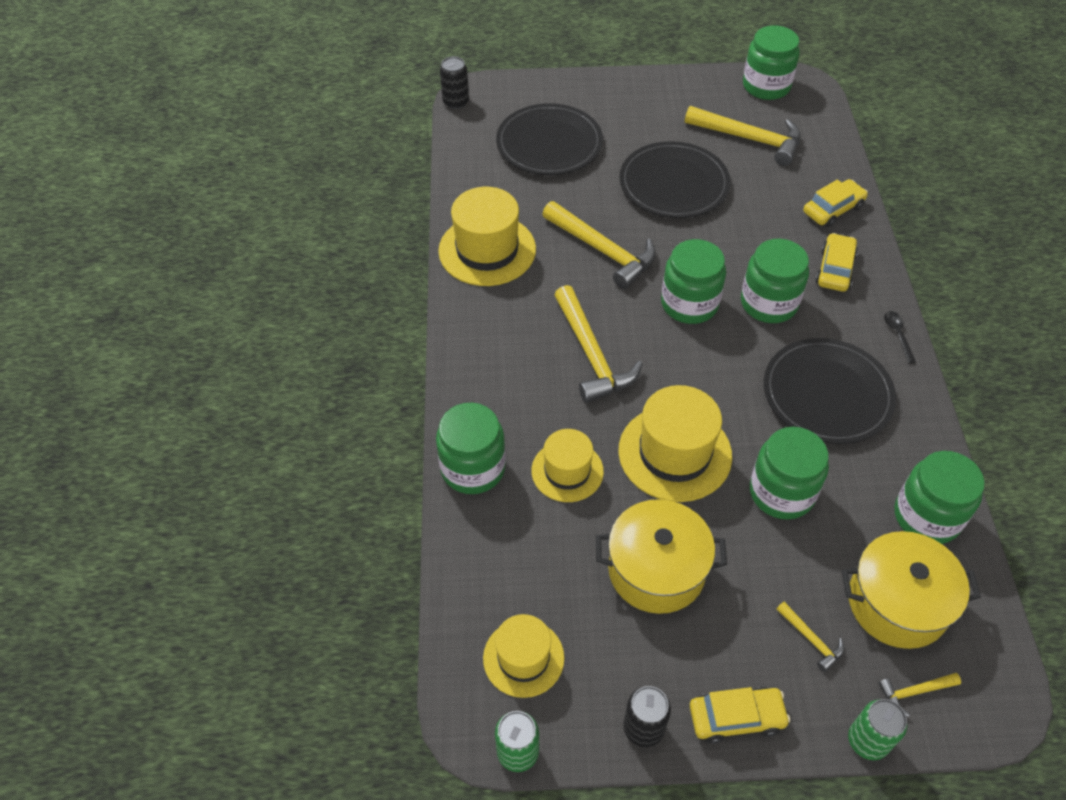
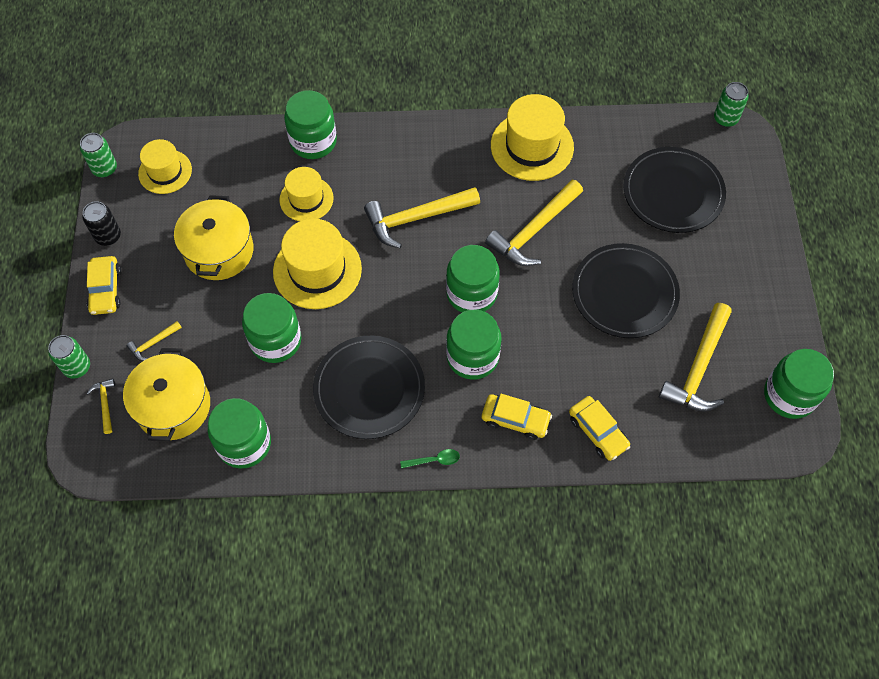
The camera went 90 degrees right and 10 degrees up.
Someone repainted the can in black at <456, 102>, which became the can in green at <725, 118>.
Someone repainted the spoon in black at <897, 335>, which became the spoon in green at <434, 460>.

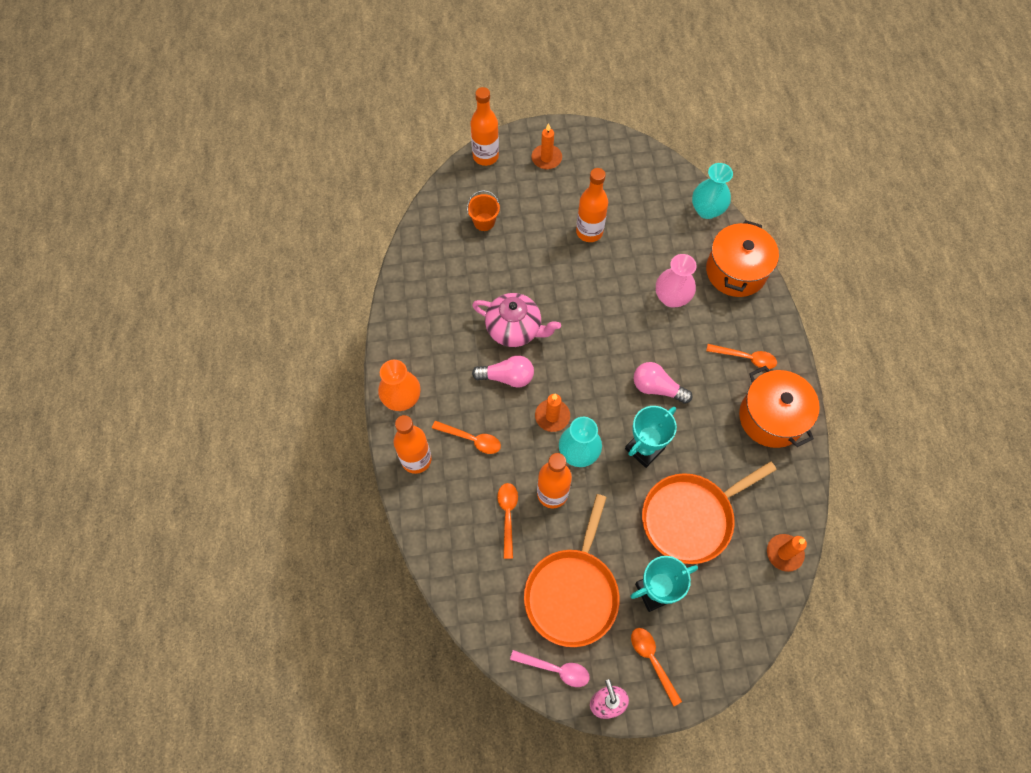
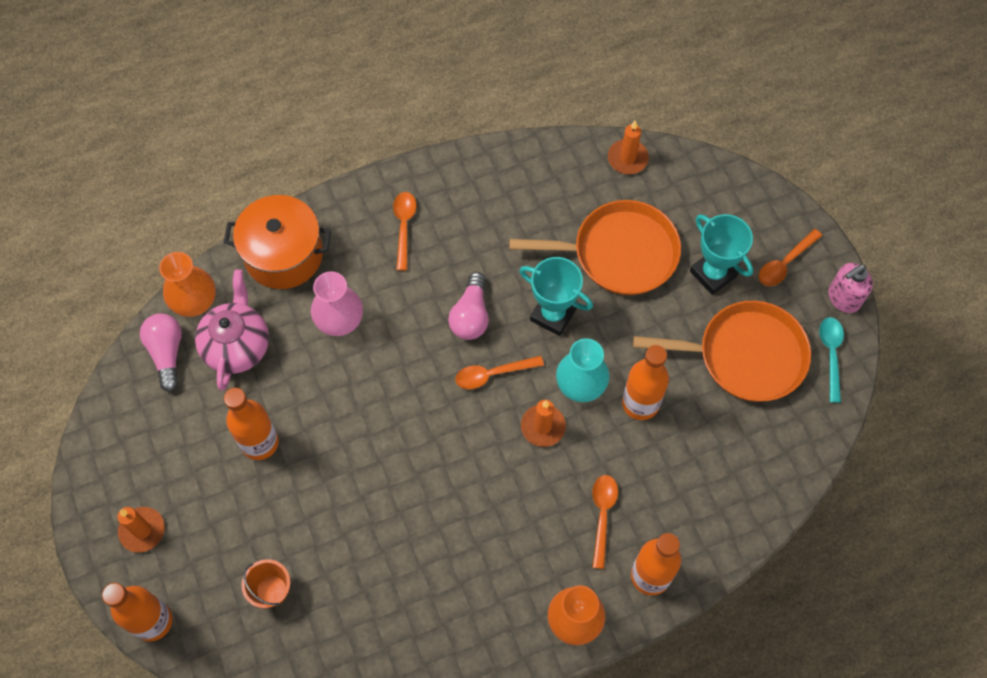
The camera went 105 degrees left and 0 degrees up.
Someone took away the pot in orange at <771, 417>.
Someone carried the teapot in pink from <515, 329> to <237, 345>.
Someone carried the light bulb in pink from <507, 377> to <167, 353>.
Someone carried the spoon in orange from <507, 515> to <492, 374>.
Someone repainted the spoon in pink at <555, 669>, which became the spoon in turquoise at <831, 354>.
Someone repainted the vase in turquoise at <707, 210>, which became the vase in orange at <195, 302>.
Someone rotated the pan in orange at <690, 518> by 45 degrees counterclockwise.

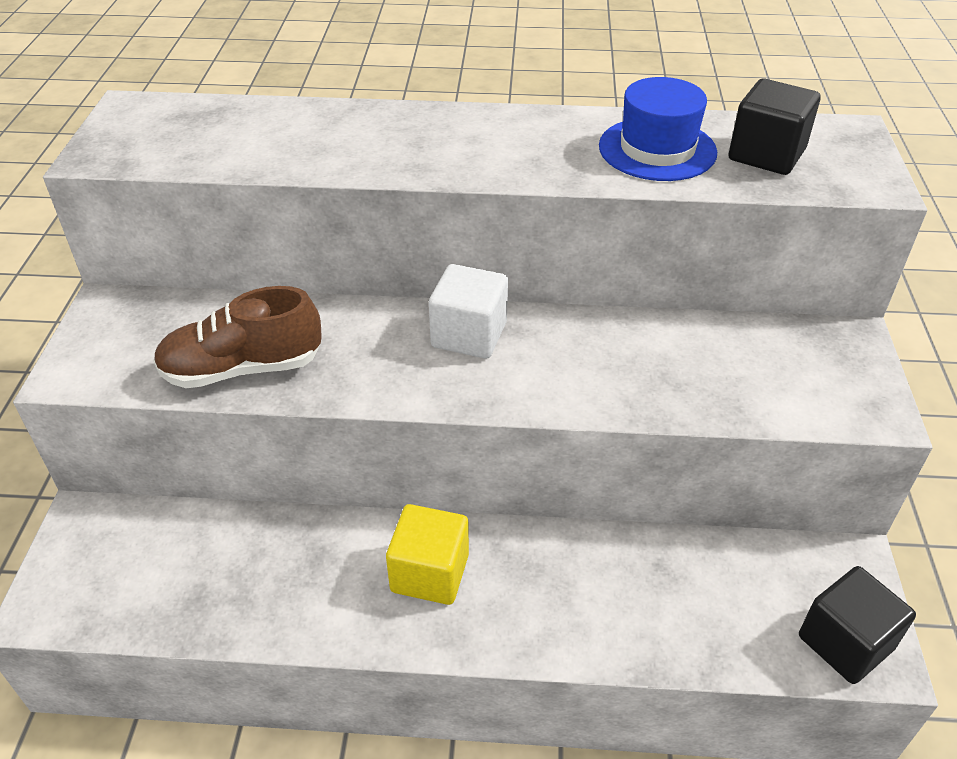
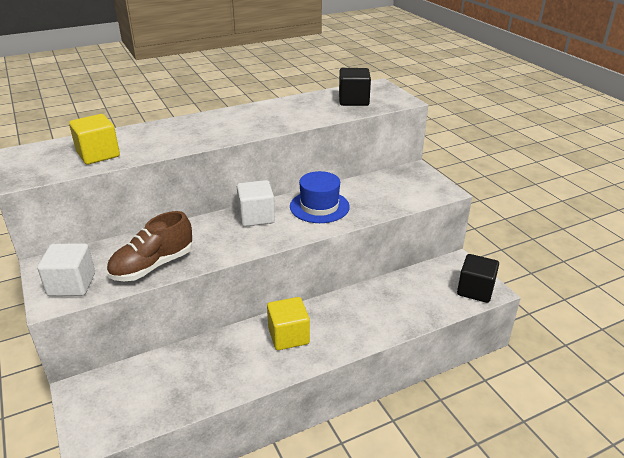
The camera went 30 degrees left and 10 degrees down.
Someone put down the cube in white at <72, 284>.
Someone put down the cube in yellow at <98, 154>.
Someone carried the hat in blue from <657, 149> to <319, 206>.

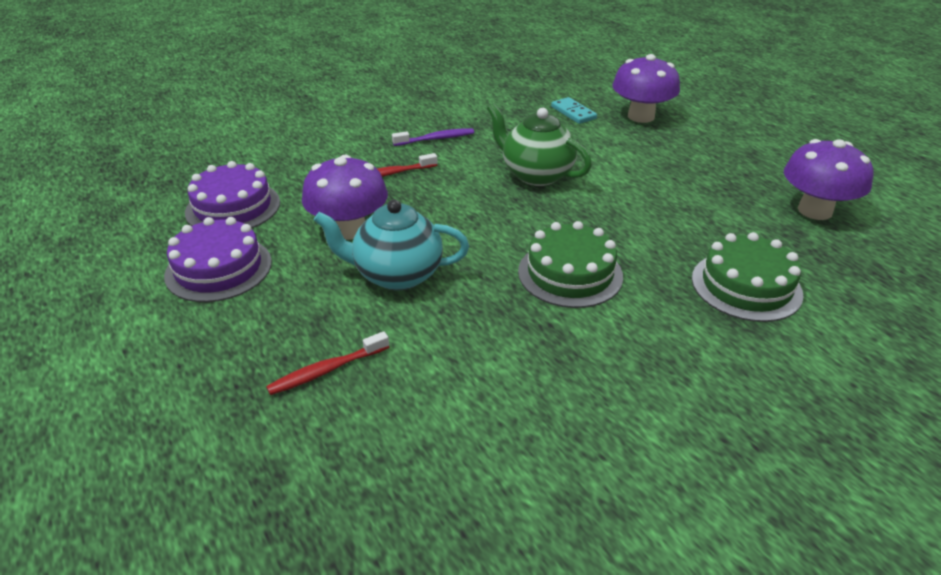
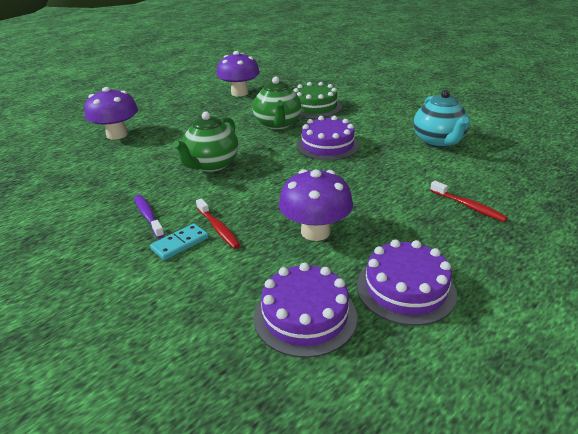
The camera went 100 degrees left and 5 degrees down.
Someone put down the teapot in green at <278, 124>.
Someone carried the teapot in turquoise from <396, 275> to <439, 142>.
Someone carried the domino in turquoise from <573, 113> to <180, 244>.
Someone repainted the cake in green at <570, 273>, which became the cake in purple at <327, 145>.

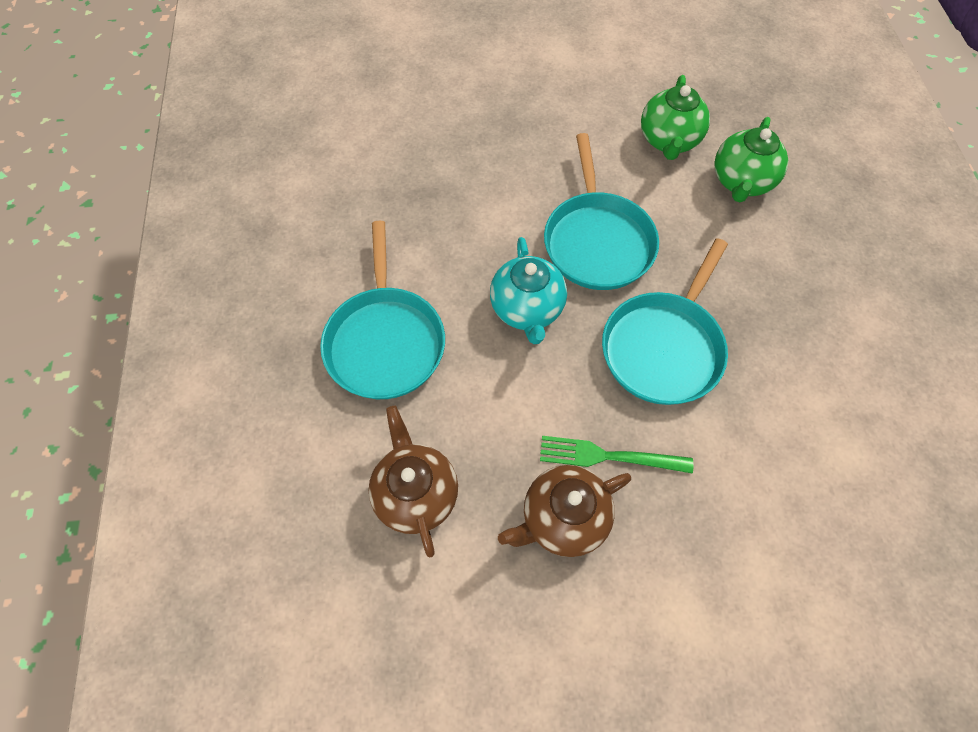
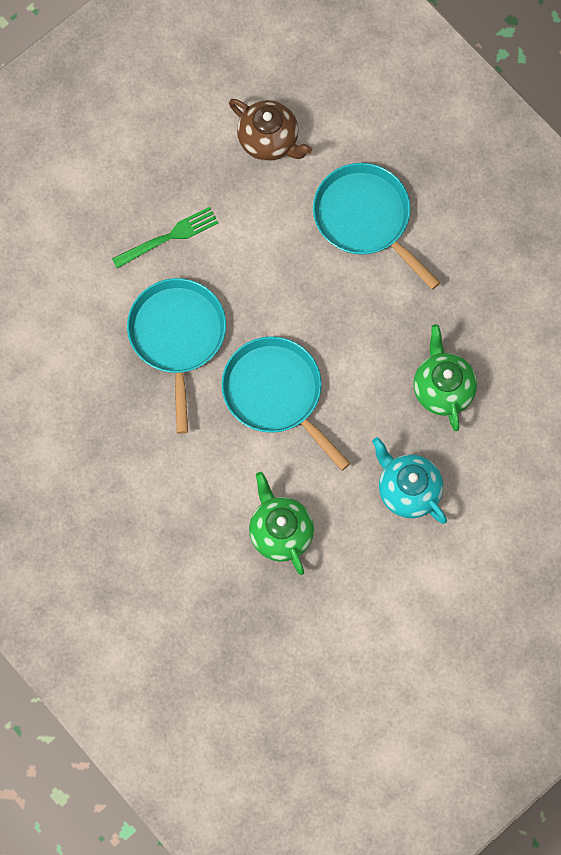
The camera went 145 degrees right and 10 degrees up.
Someone took away the teapot in brown at <562, 518>.
Someone carried the teapot in turquoise from <527, 309> to <407, 490>.
Someone carried the teapot in green from <741, 182> to <442, 388>.

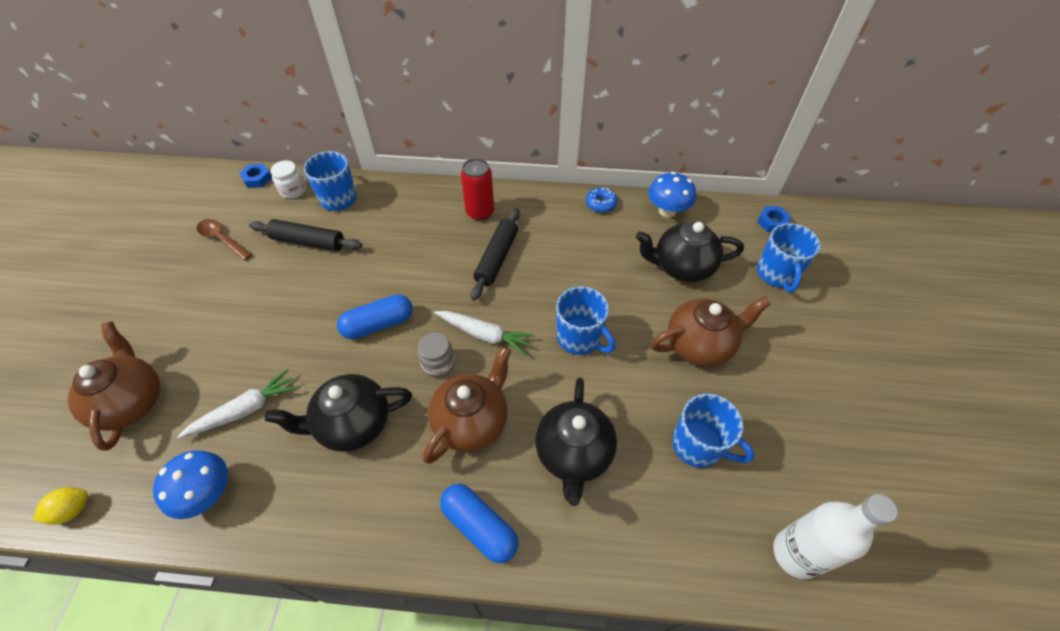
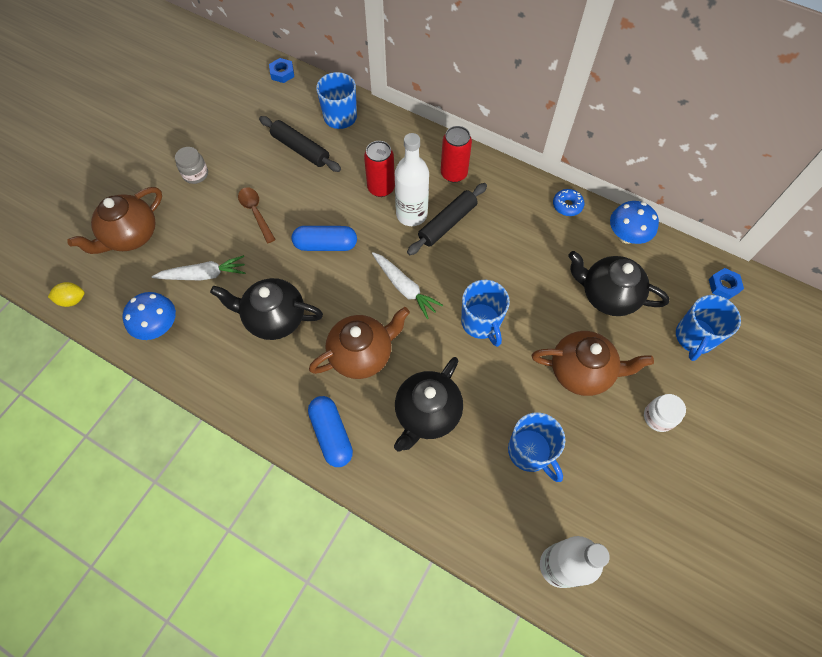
The camera went 25 degrees right and 10 degrees up.
Someone put down the can in red at <381, 188>.
Someone put down the bottle in white at <411, 214>.
Someone carried the spoon in brown from <222, 239> to <255, 212>.
Someone carried the jar in white from <293, 190> to <658, 417>.
Someone carried the jar in grey from <438, 363> to <195, 174>.
Someone rotated the teapot in brown at <132, 402> by 150 degrees counterclockwise.

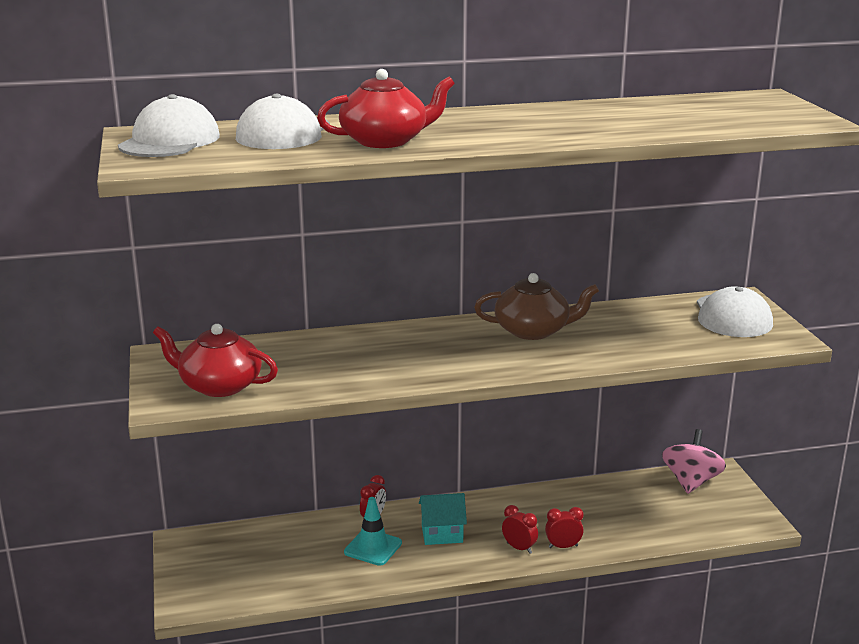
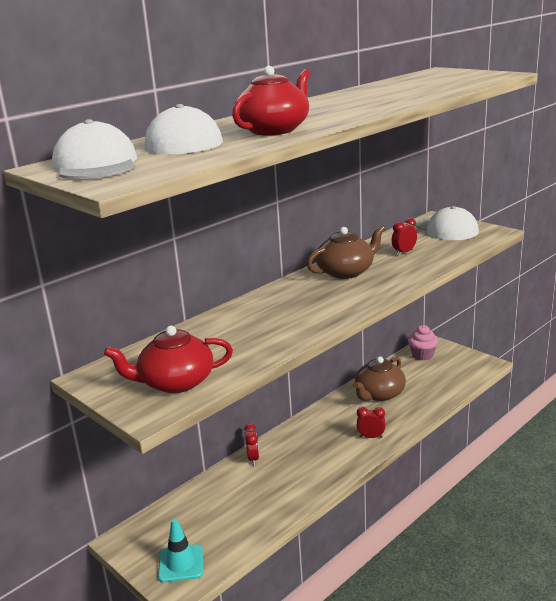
The camera went 30 degrees left and 0 degrees up.
Someone took away the house in turquoise at <442, 534>.
Someone put down the teapot in brown at <379, 394>.
Someone carried the traffic cone in turquoise from <373, 548> to <181, 563>.
Someone carried the clock in red from <563, 546> to <404, 252>.
Someone swapped the spinning top in pink at <691, 482> for the cupcake in pink at <422, 355>.

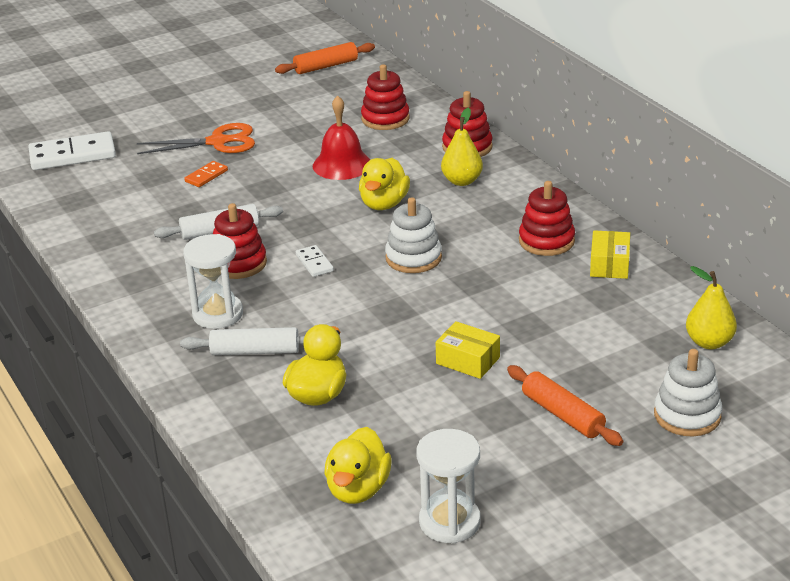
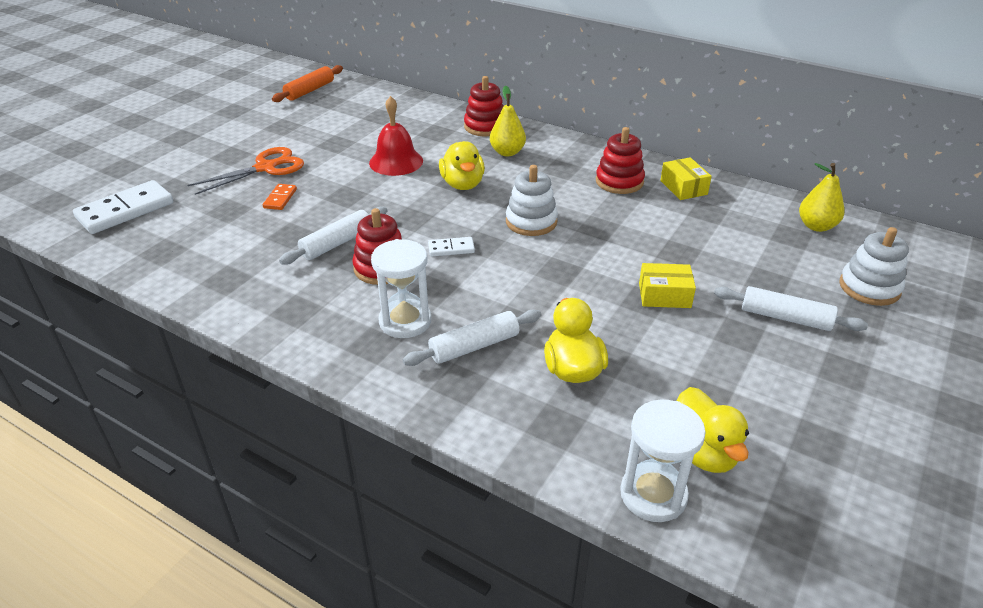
The camera went 30 degrees left and 5 degrees up.
Someone took away the stacking toy in red at <385, 119>.
Someone carried the hourglass in white from <449, 522> to <653, 495>.
Someone repainted the rolling pin in orange at <562, 415>, which became the rolling pin in white at <785, 318>.
Someone rotated the domino in white at <314, 263> by 45 degrees counterclockwise.

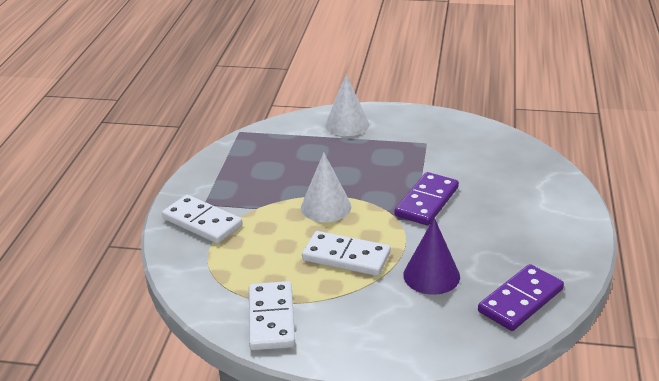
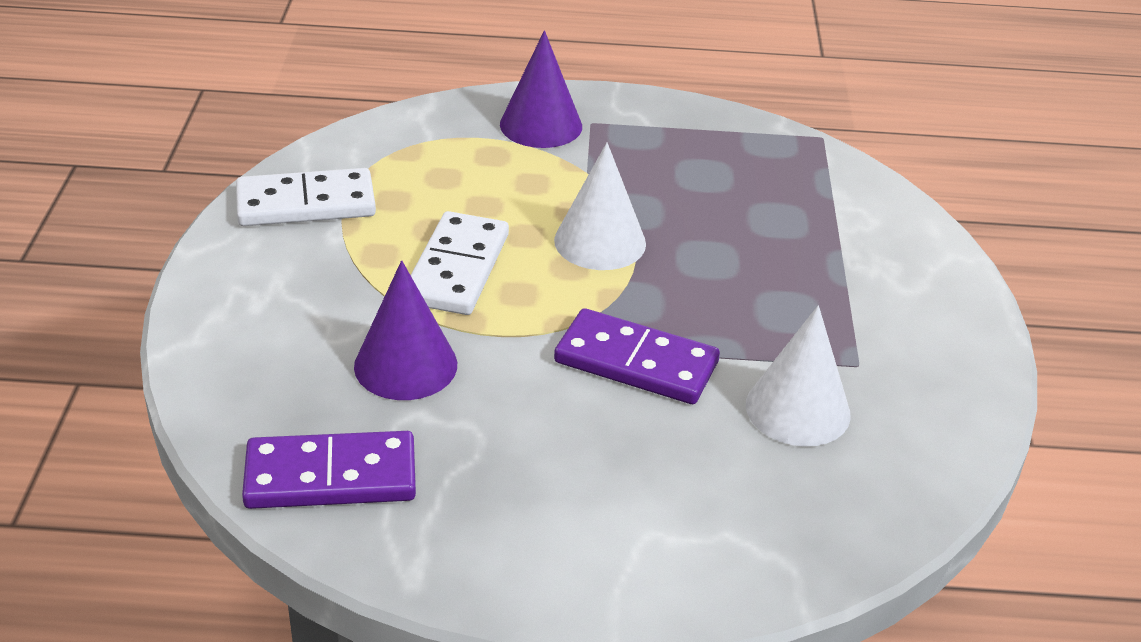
The camera went 80 degrees right and 5 degrees up.
Someone carried the cone in white from <347, 124> to <797, 409>.
Someone swapped the domino in white at <202, 222> for the cone in purple at <541, 125>.
Someone rotated the domino in purple at <520, 300> by 45 degrees counterclockwise.

